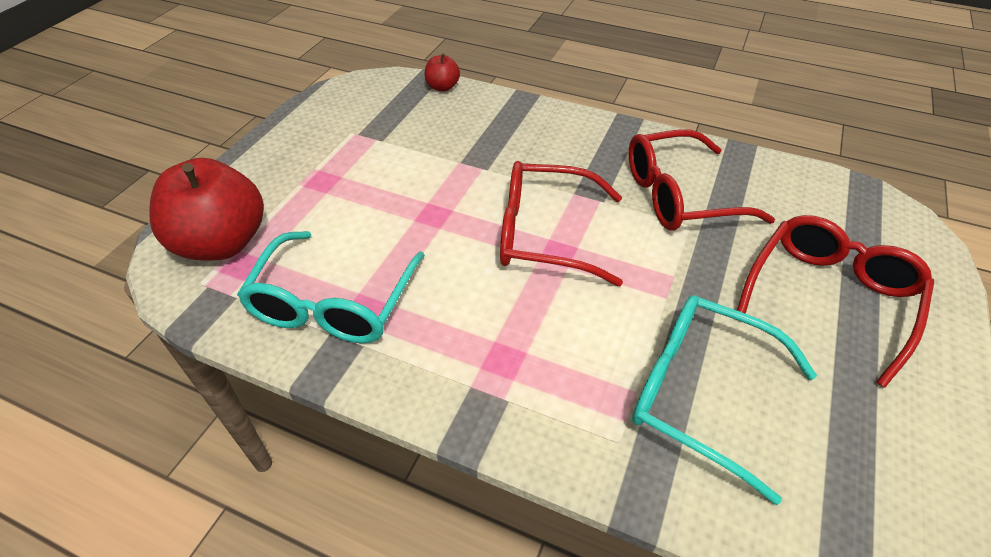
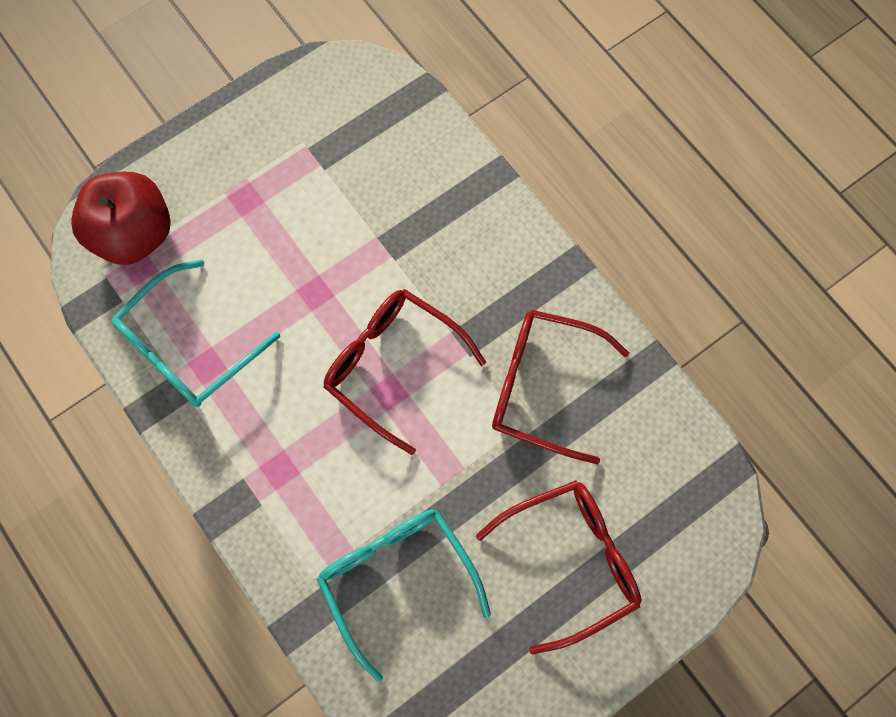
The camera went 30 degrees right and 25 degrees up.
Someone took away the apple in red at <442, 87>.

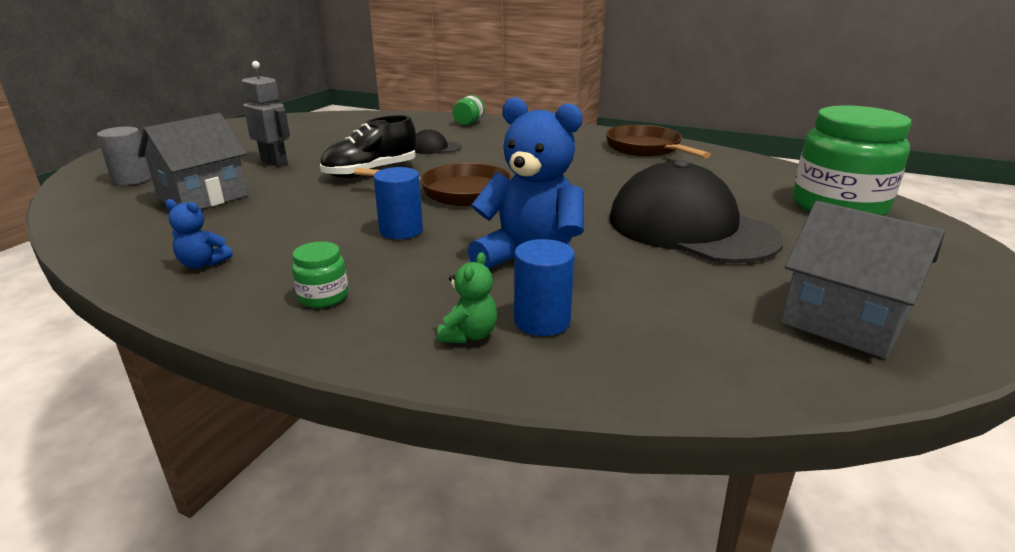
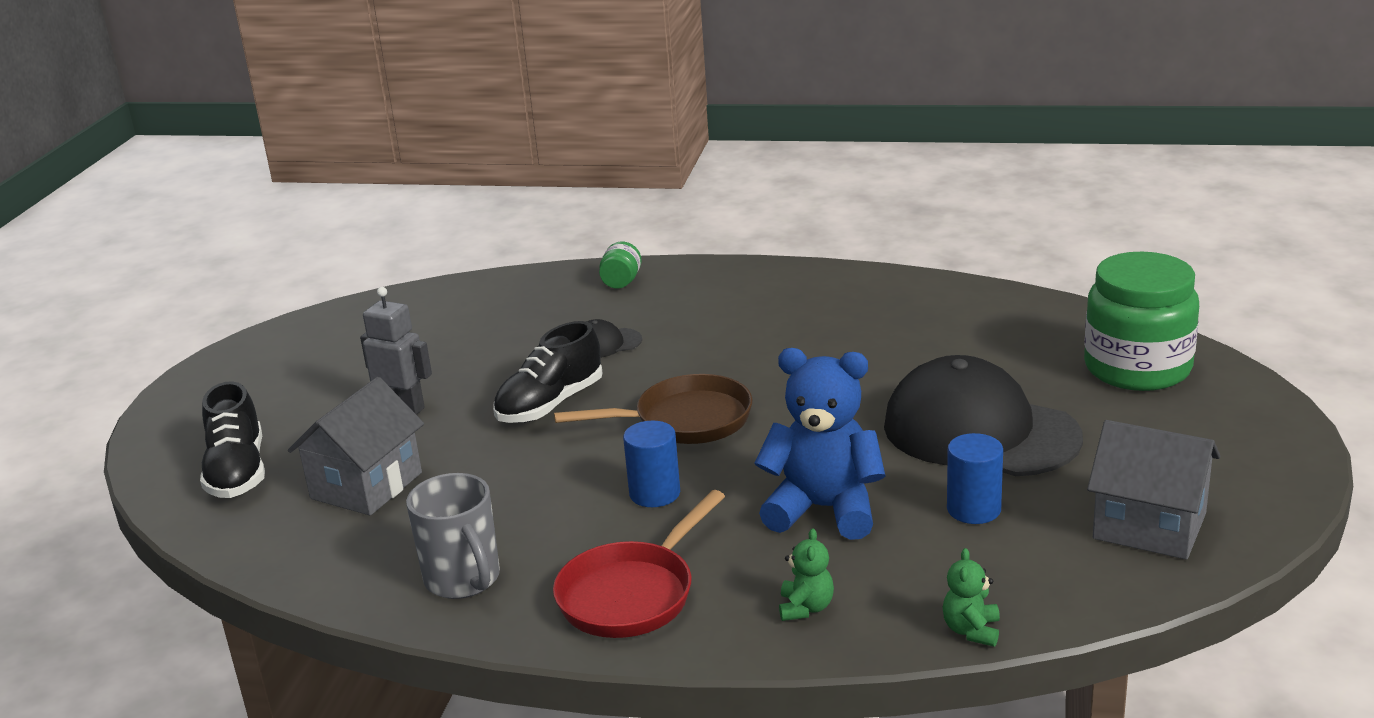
The camera went 10 degrees left and 0 degrees up.
Someone took away the pan in brown at <646, 149>.
Someone put down the teddy bear in green at <971, 630>.
Someone carried the cylinder in blue from <542, 321> to <973, 509>.
Someone swapped the cylinder in grey at <132, 179> for the shoe in black at <238, 472>.
Someone swapped the teddy bear in blue at <203, 264> for the mug in grey at <464, 580>.
Someone swapped the jar in green at <323, 296> for the pan in red at <632, 594>.

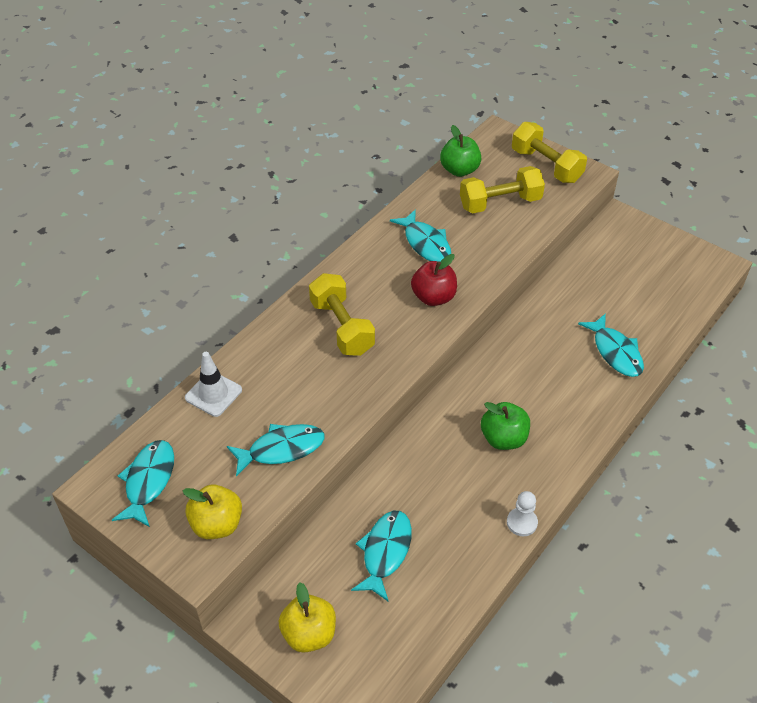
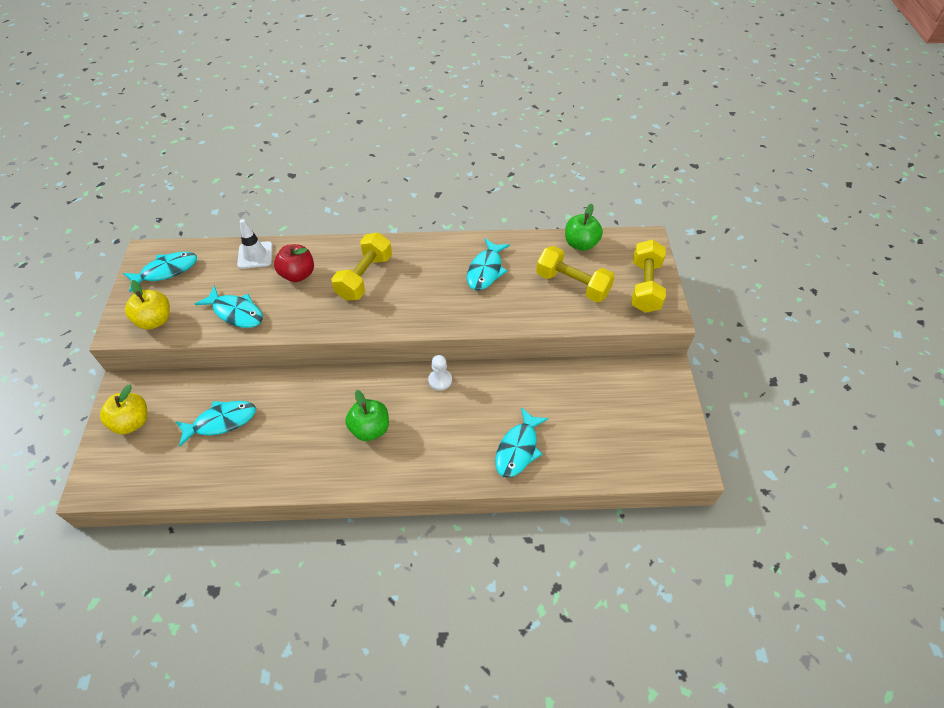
The camera went 50 degrees right and 5 degrees up.
Someone carried the apple in red from <433, 297> to <298, 274>.
Someone carried the pawn in white from <522, 523> to <440, 380>.

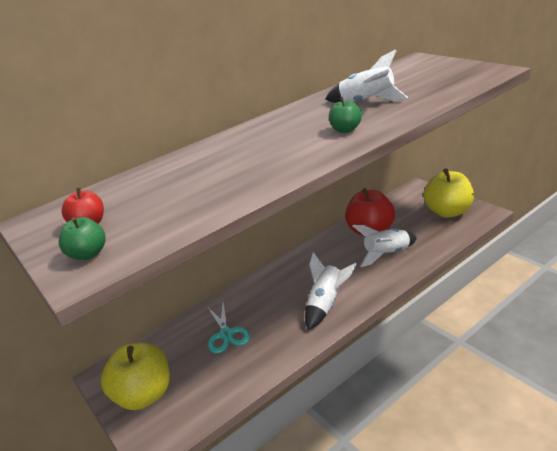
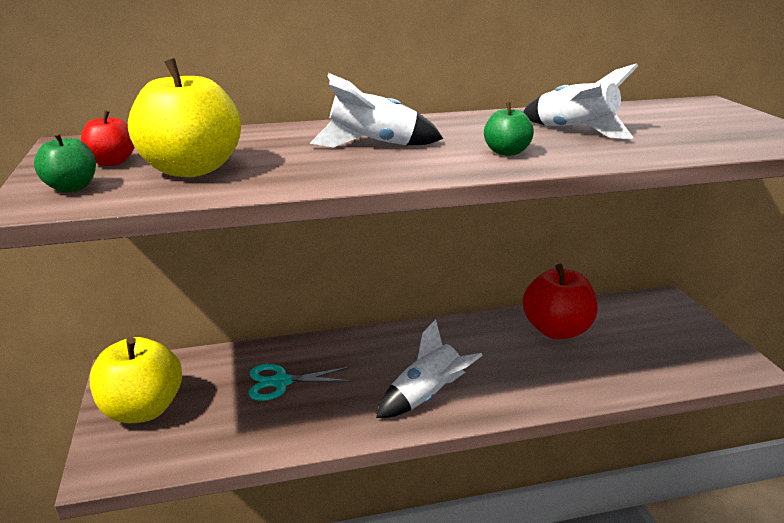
The camera went 20 degrees right and 5 degrees down.
Someone carried the rocket in white from <387, 254> to <373, 145>.
Someone carried the apple in yellow from <448, 212> to <191, 169>.
Someone rotated the scissors in turquoise at <226, 334> by 75 degrees clockwise.

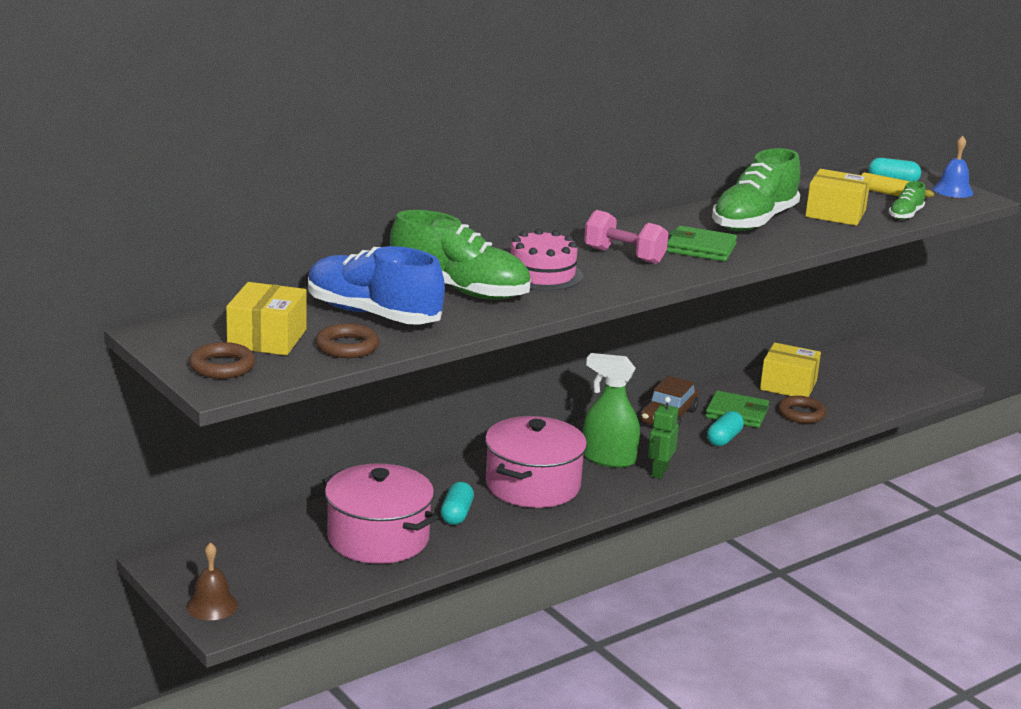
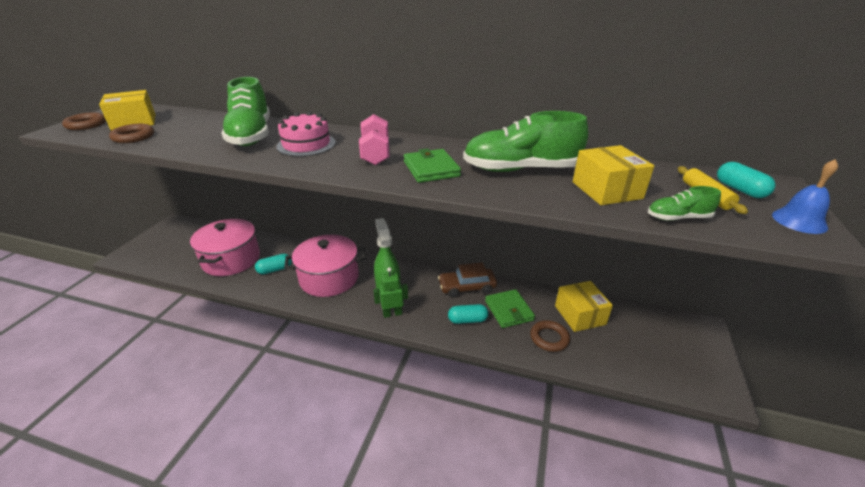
The camera went 55 degrees right and 10 degrees up.
Someone took away the bell in brown at <212, 605>.
Someone took away the shoe in blue at <372, 314>.

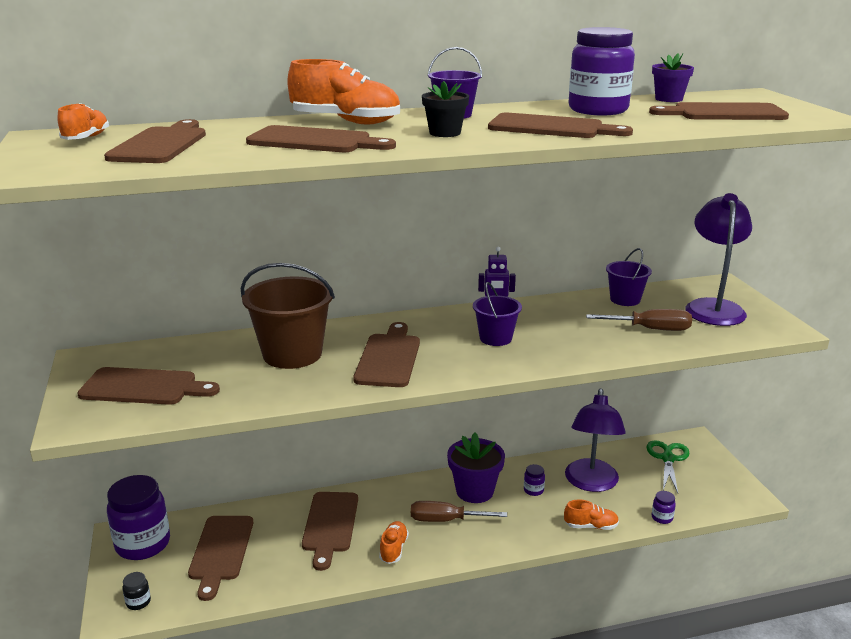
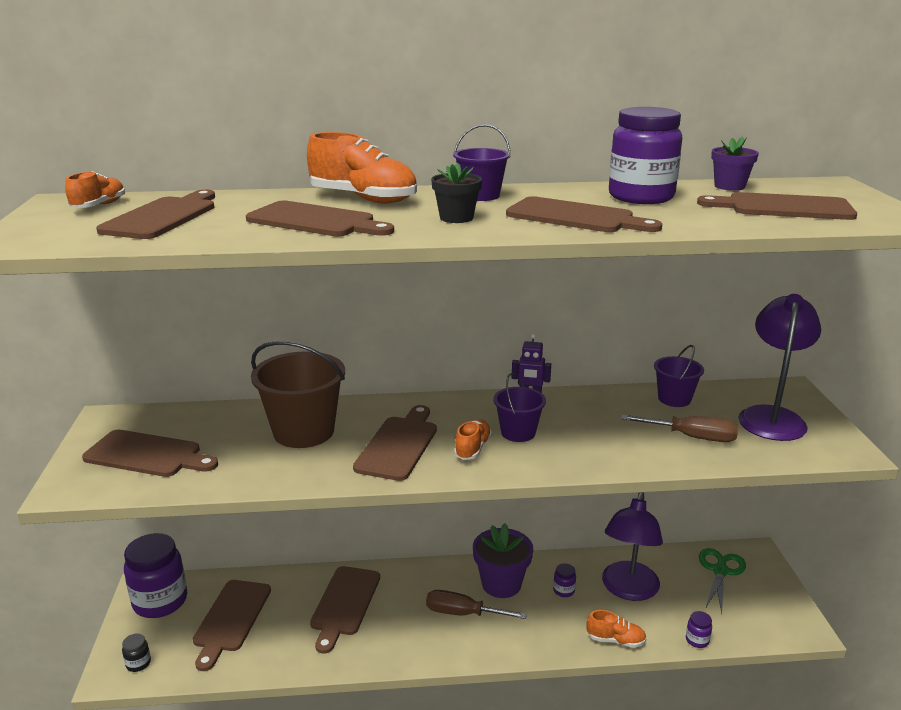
The camera went 10 degrees right and 0 degrees up.
Someone carried the shoe in orange from <393, 549> to <472, 449>.

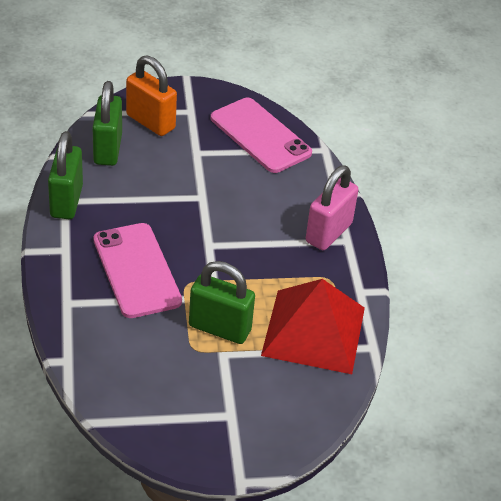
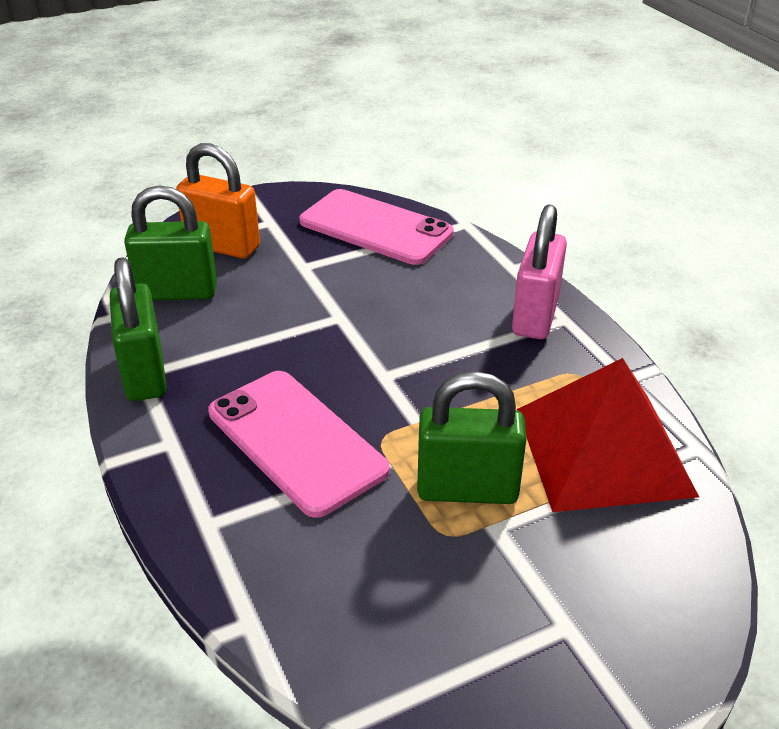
The camera went 15 degrees left and 5 degrees down.
Someone rotated the padlock in green at <107, 149> by 75 degrees counterclockwise.

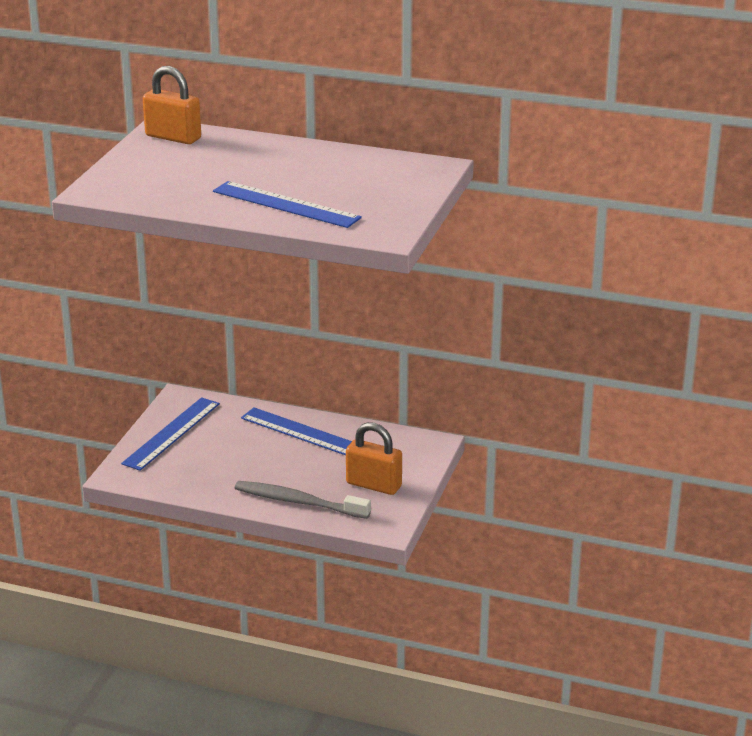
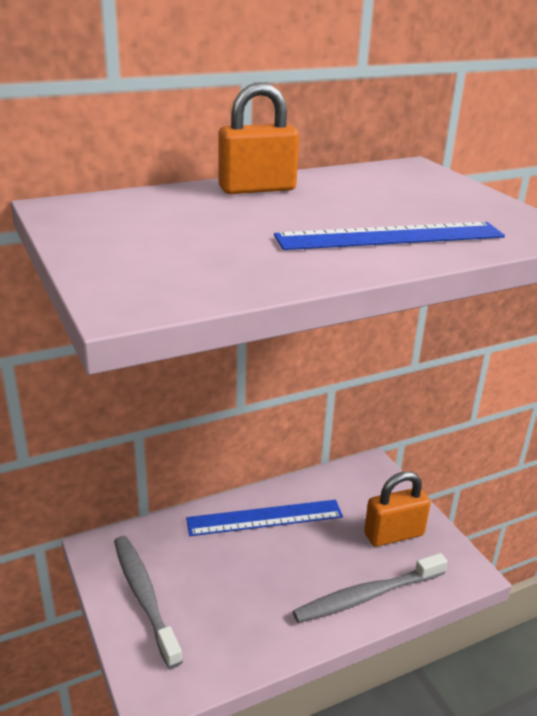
The camera went 45 degrees left and 0 degrees up.
Someone carried the padlock in orange from <173, 137> to <257, 189>.
Someone swapped the ruler in blue at <172, 433> for the toothbrush in grey at <144, 596>.

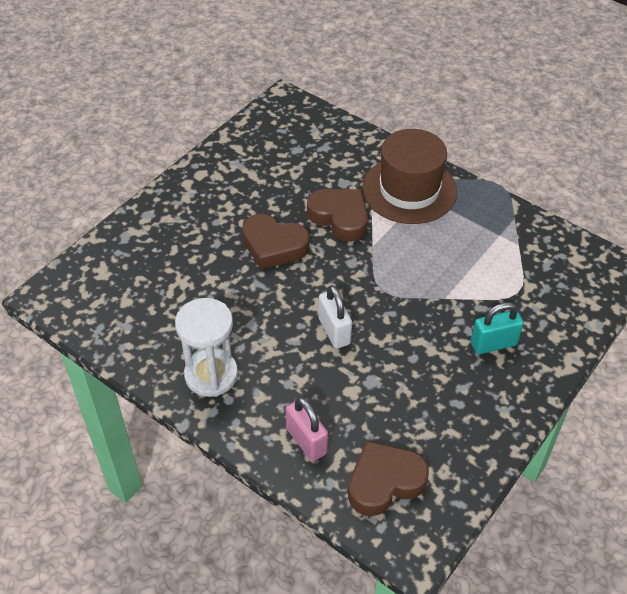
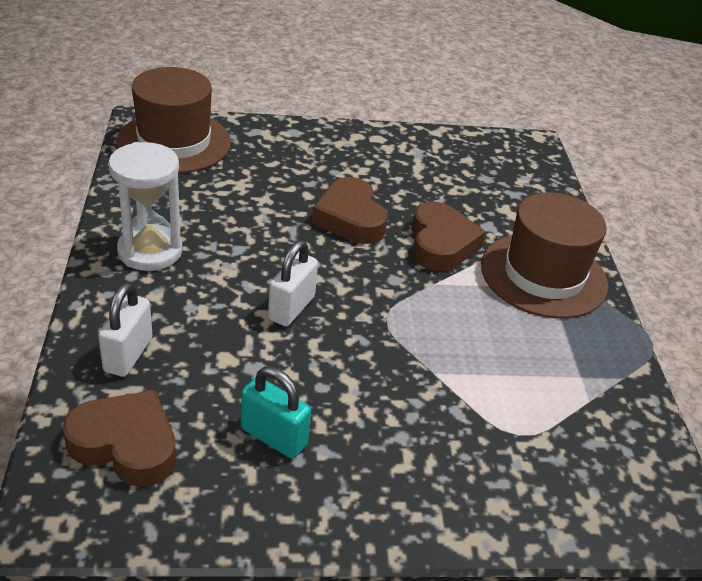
The camera went 45 degrees right and 10 degrees down.
Someone put down the hat in brown at <174, 142>.
Someone carried the padlock in turquoise from <493, 344> to <274, 437>.
Someone repainted the padlock in pink at <306, 441>, which became the padlock in white at <128, 355>.

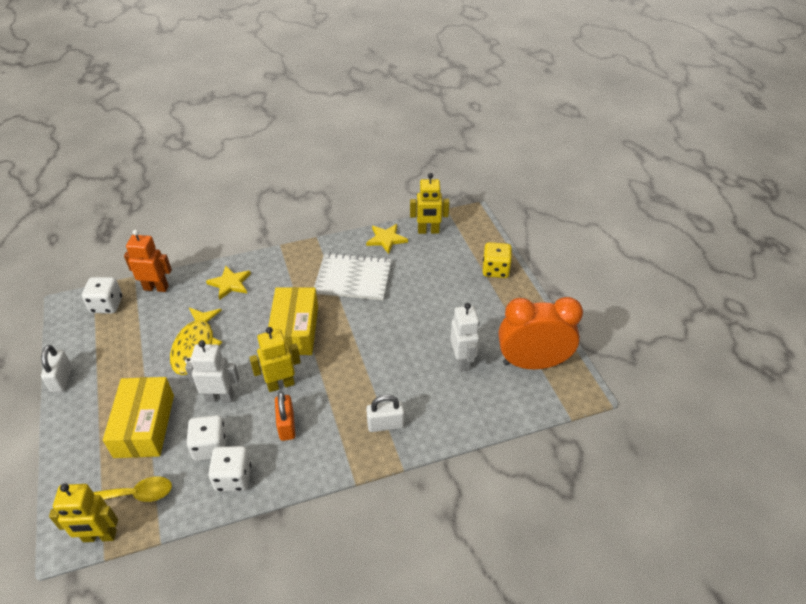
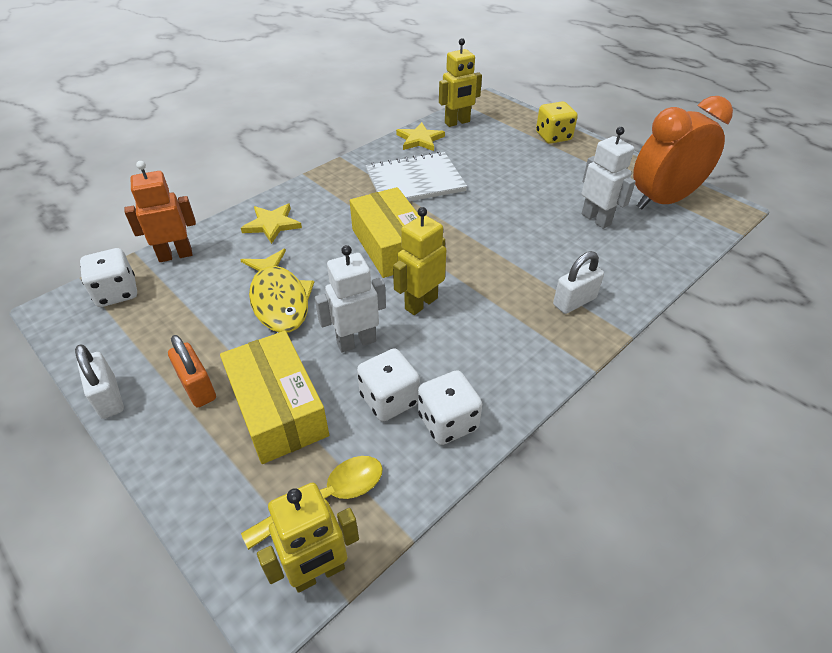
The camera went 25 degrees left and 0 degrees up.
Someone carried the padlock in orange from <286, 425> to <198, 387>.

